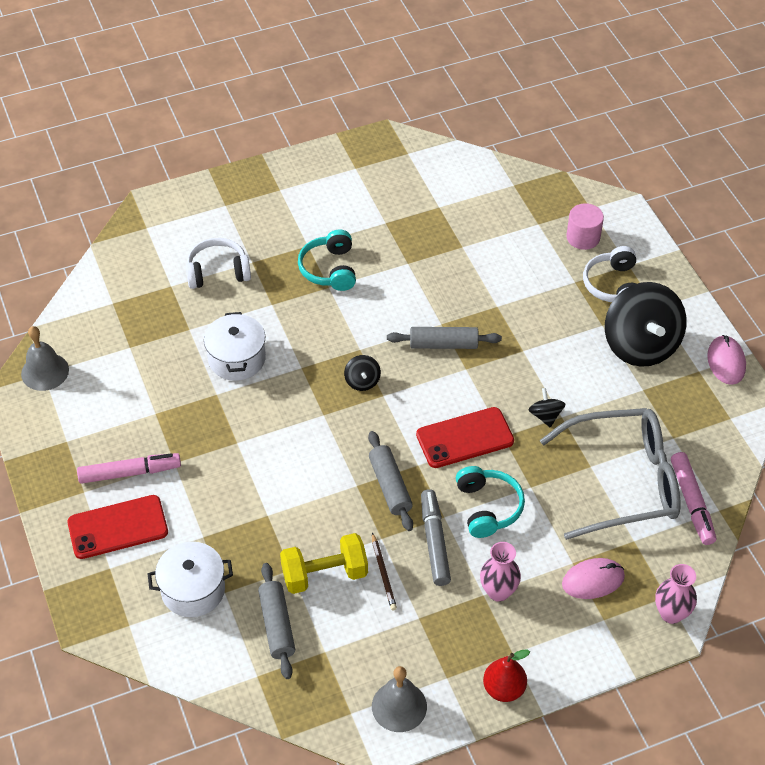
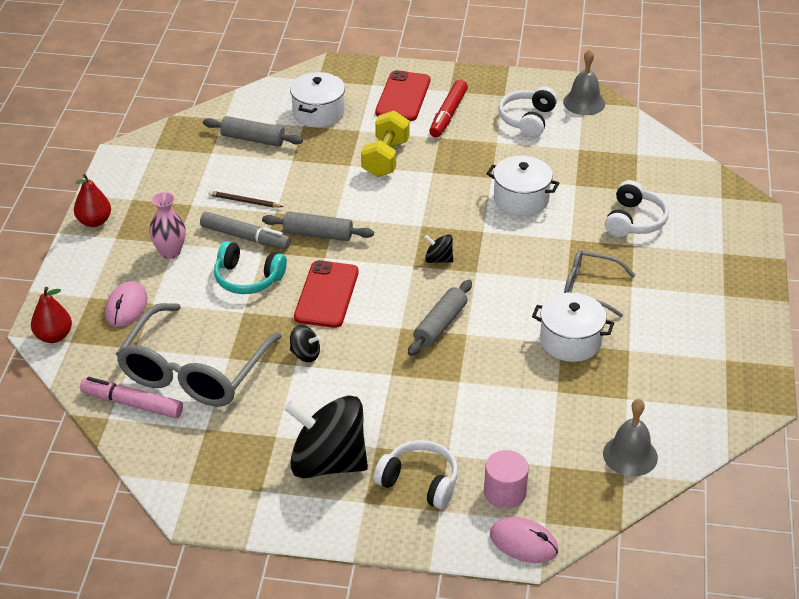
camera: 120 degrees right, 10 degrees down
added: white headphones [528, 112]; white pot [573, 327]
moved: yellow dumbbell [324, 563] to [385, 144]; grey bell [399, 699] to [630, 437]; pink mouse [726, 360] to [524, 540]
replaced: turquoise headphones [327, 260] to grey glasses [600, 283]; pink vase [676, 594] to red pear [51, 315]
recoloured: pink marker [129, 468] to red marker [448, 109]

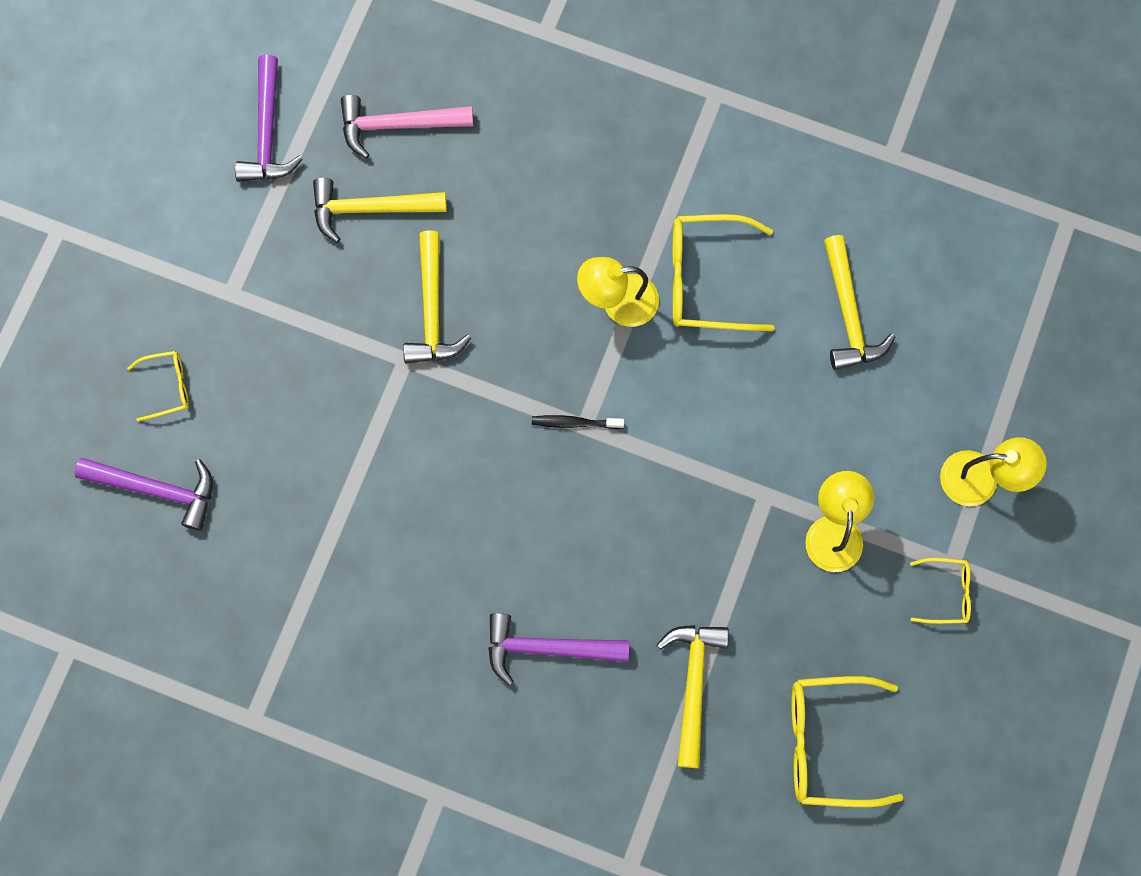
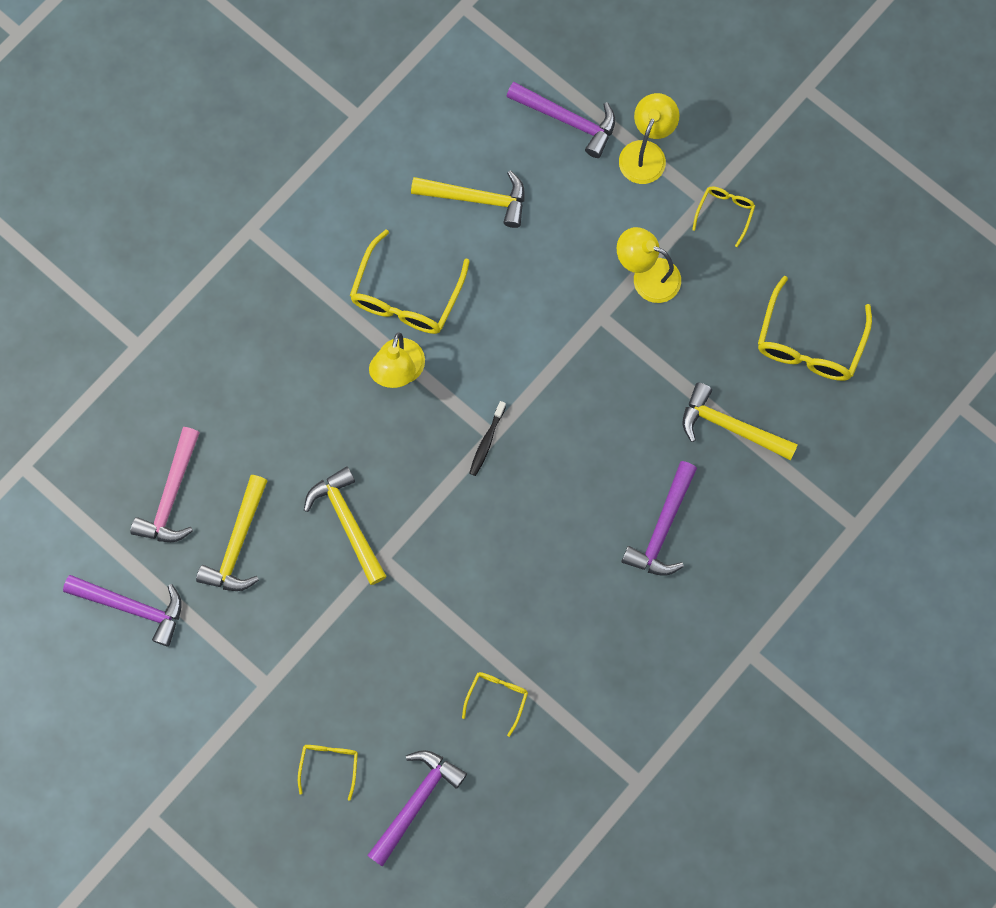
camera: 70 degrees left, 0 degrees up
added: yellow glasses [495, 704]; purple hammer [560, 120]
turned: yellow hammer [437, 297] = [345, 525] 135 degrees counterclockwise

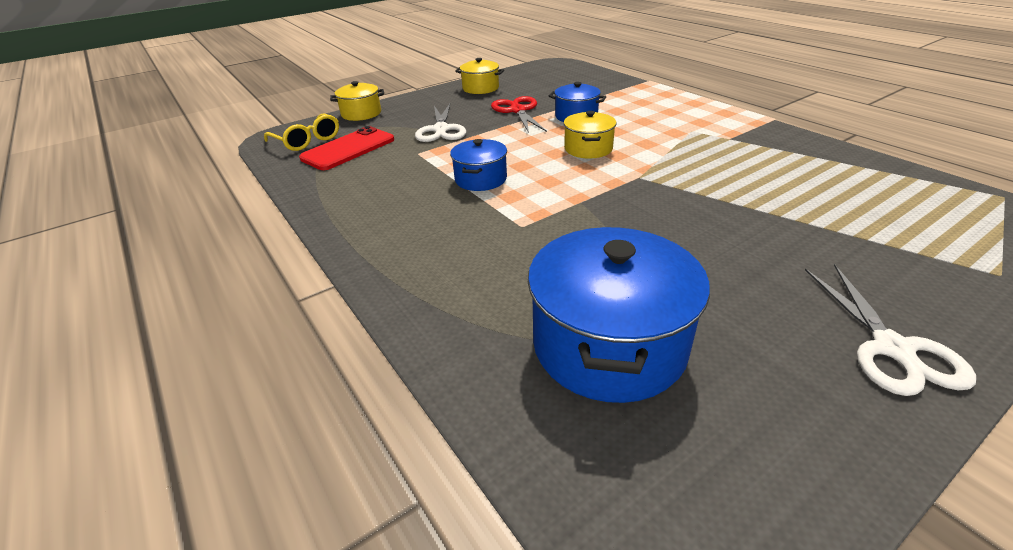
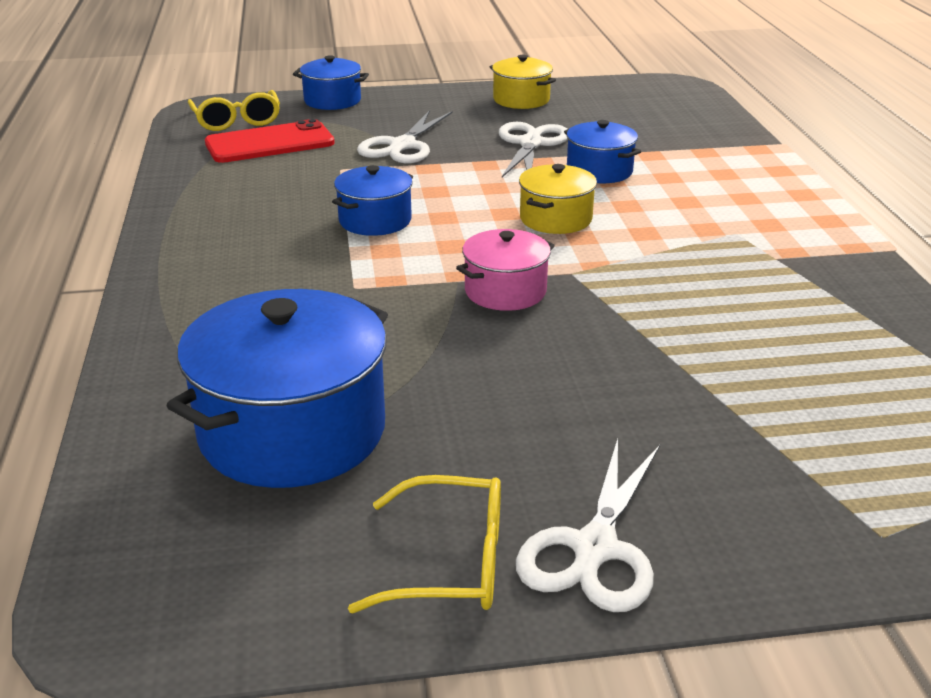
camera: 25 degrees right, 5 degrees down
added: yellow glasses [424, 544]; pink pot [505, 270]
recoloured: yellow pot [357, 101] to blue pot [331, 82]; red scissors [519, 114] to white scissors [533, 149]

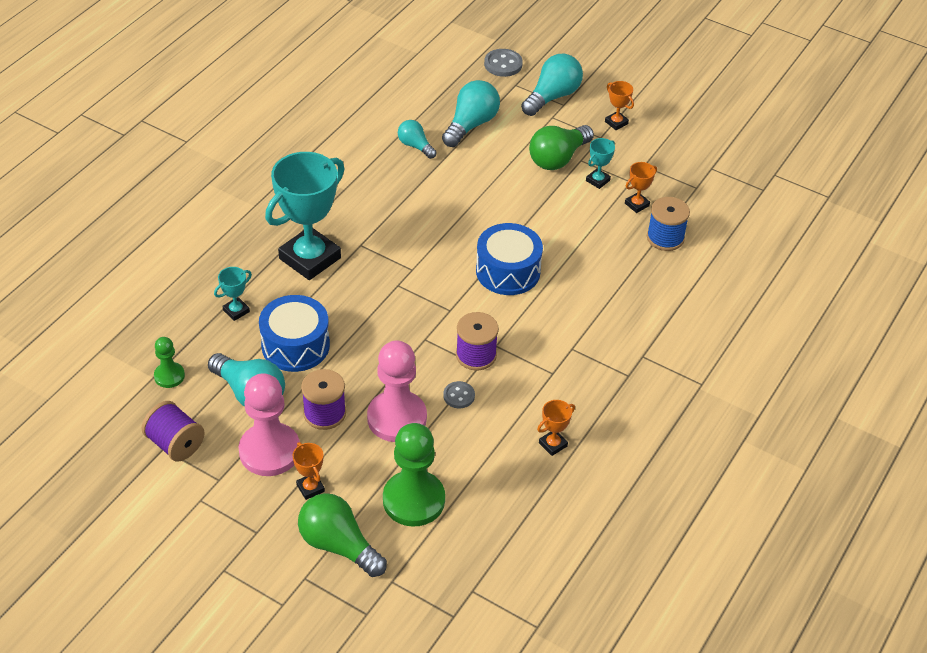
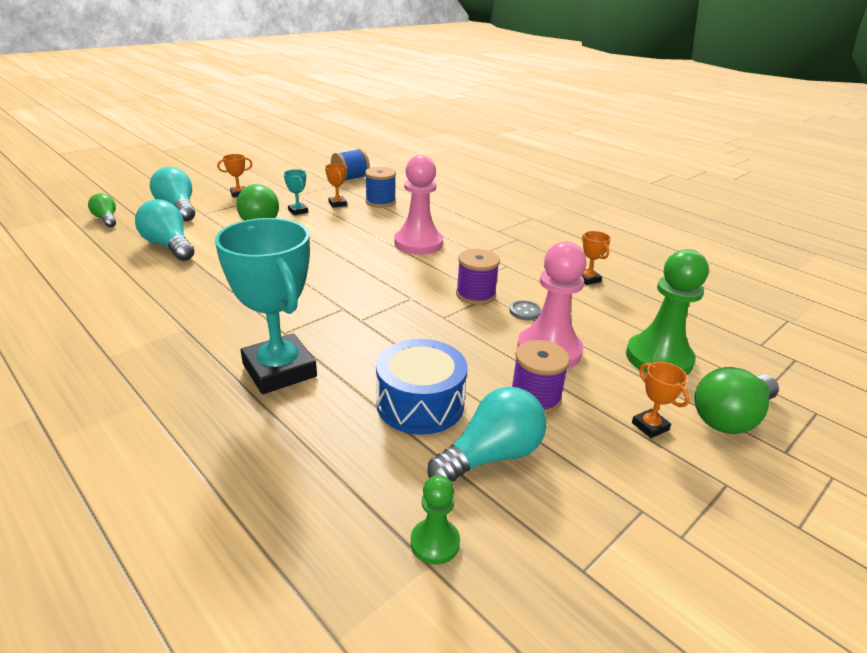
camera: 75 degrees left, 15 degrees down
removed: purple spool [173, 431]; turquoise trophy [233, 294]; turquoise light bulb [417, 139]; blue drum [509, 259]
added: blue spool [350, 164]
moved: pink pawn [269, 424] to [418, 205]
replaced: grey button [503, 63] to green light bulb [102, 210]
turned: orange trophy [309, 471] = [661, 400] 75 degrees clockwise

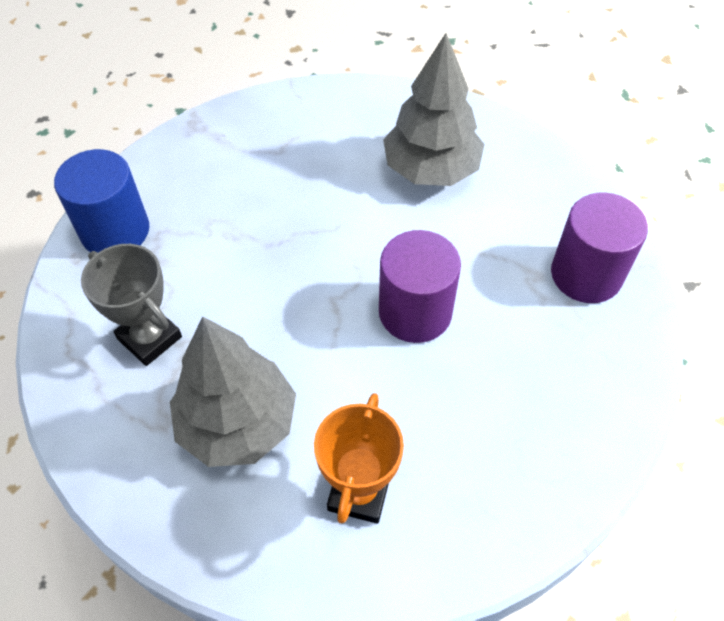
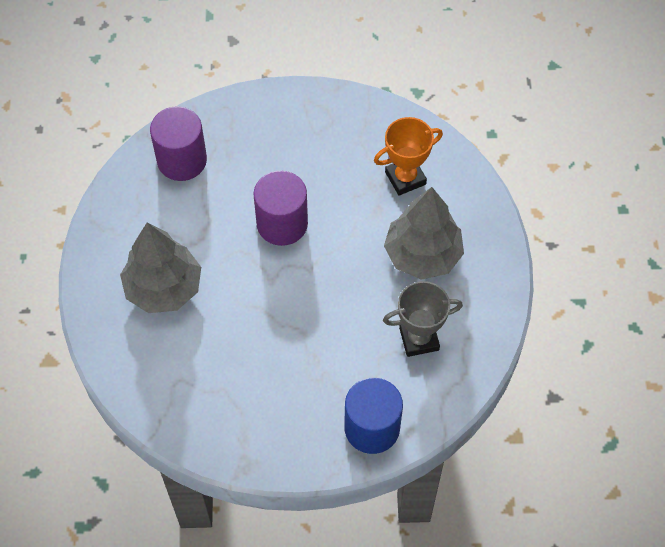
camera: 130 degrees left, 5 degrees up
turned: grey trophy [131, 305] = [423, 319] 75 degrees clockwise

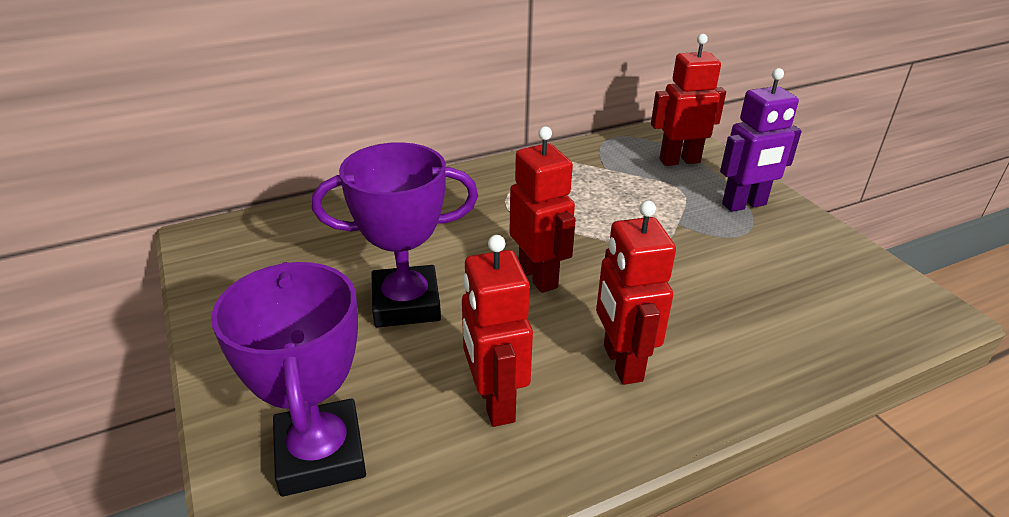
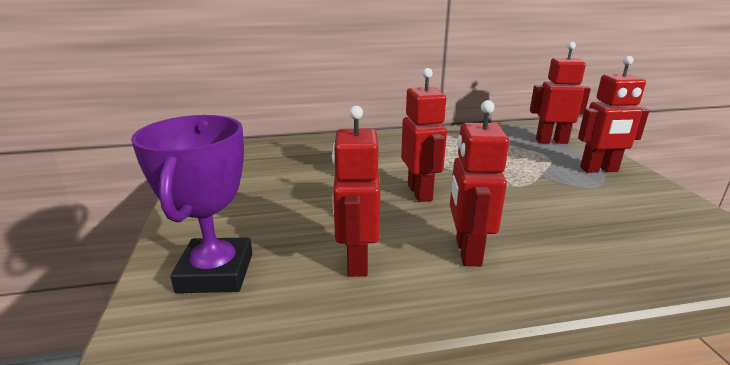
camera: 15 degrees right, 10 degrees down
removed: purple trophy [395, 234]
recoloured: purple robot [761, 140] to red robot [613, 114]

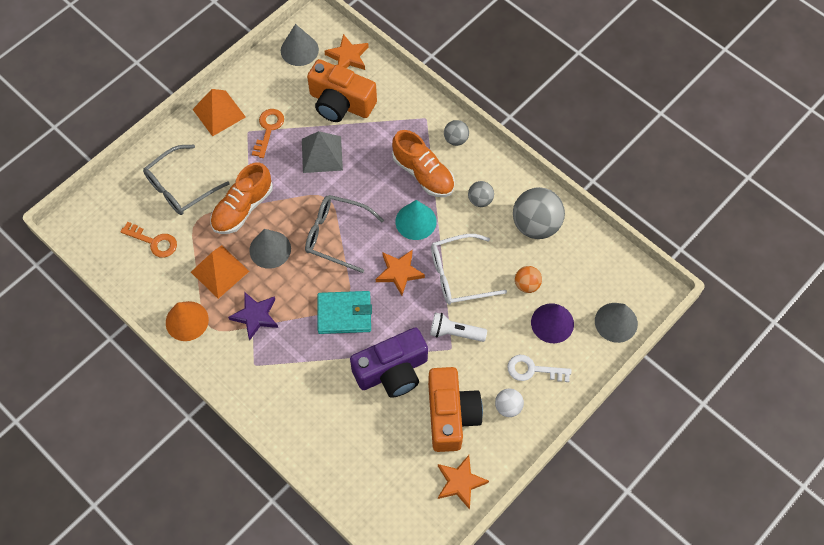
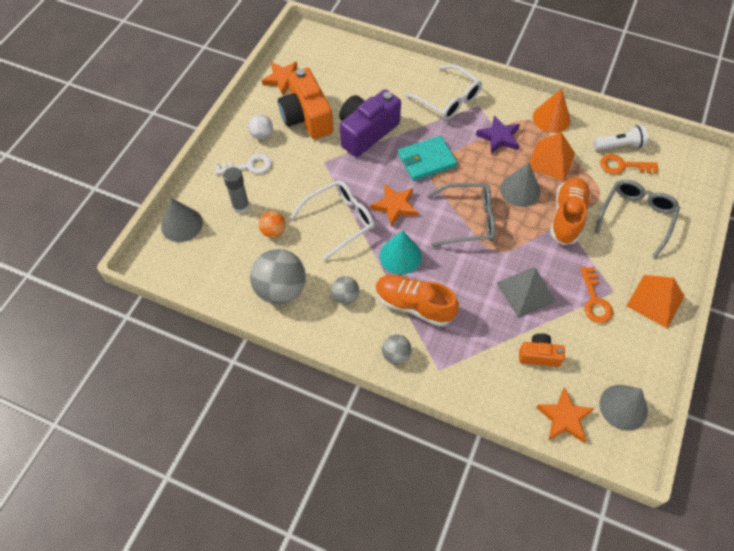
camera: 160 degrees right, 5 degrees down
added: white glasses [443, 92]
moved: white flashlight [458, 327] to [620, 137]
replaced: purple cone [552, 323] to grey glue stick [236, 190]
resized: orange camera [342, 90] = [542, 350] x0.53

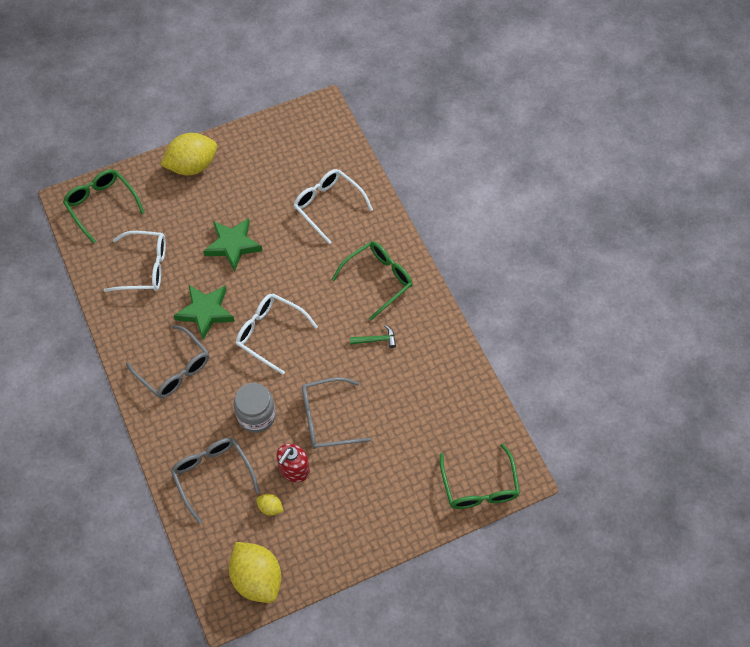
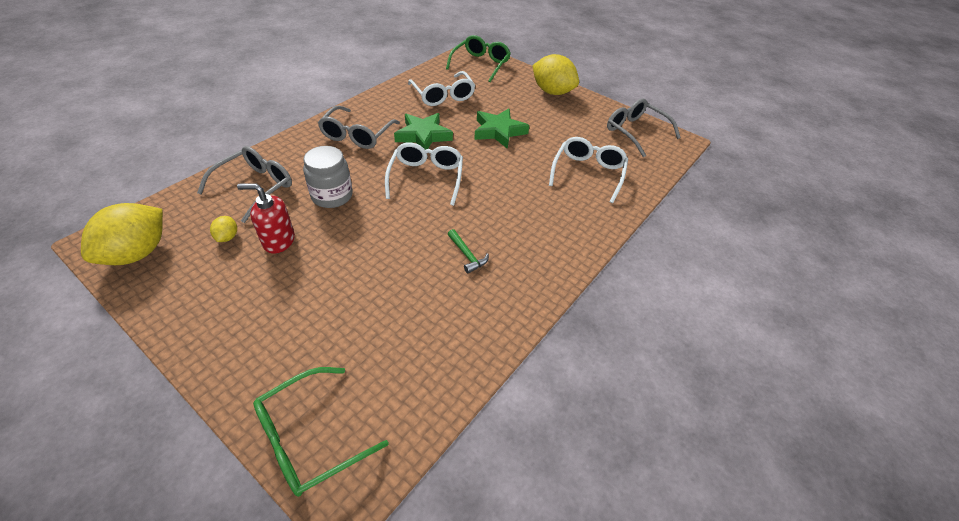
camera: 60 degrees right, 15 degrees down
removed: green glasses [372, 280]
moved: grey glasses [336, 413] to [644, 127]

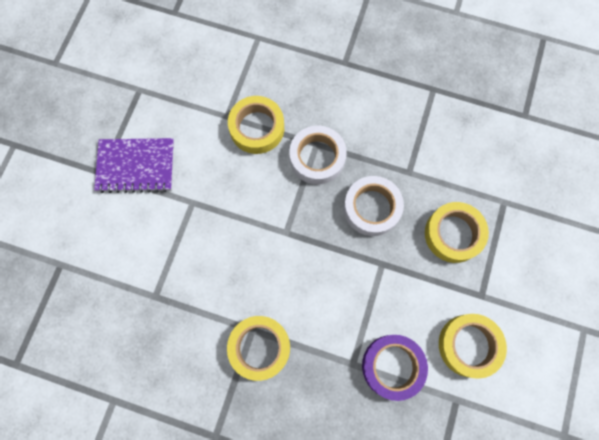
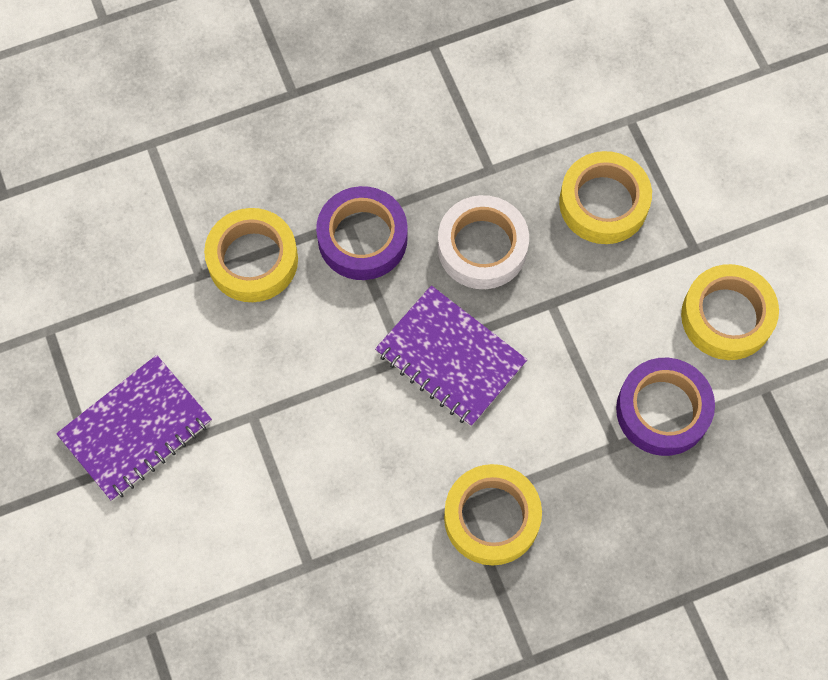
camera: 40 degrees left, 5 degrees down
added: purple notebook [451, 356]
recoloured: white tape [318, 155] to purple tape [362, 233]

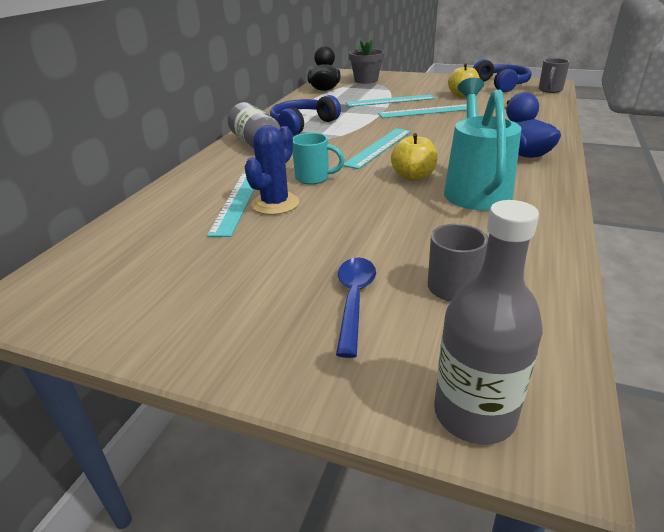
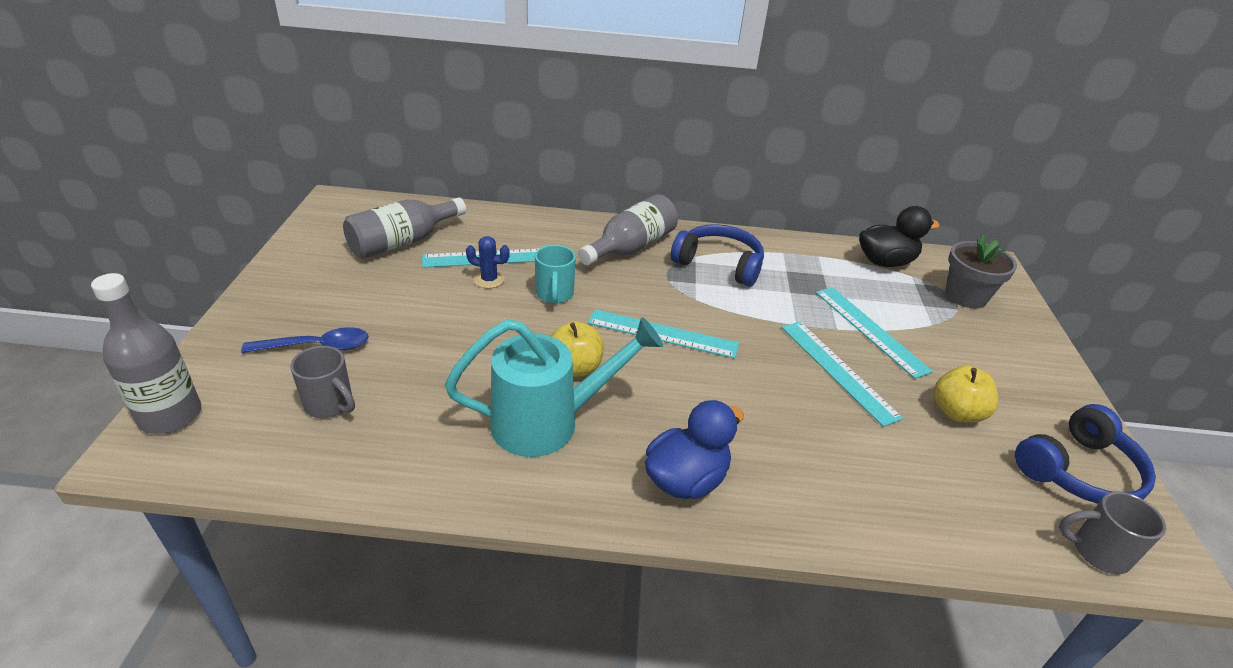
camera: 70 degrees right, 5 degrees up
added: grey bottle [404, 228]
resized: blue cactus [272, 170] = [488, 262] x0.62

